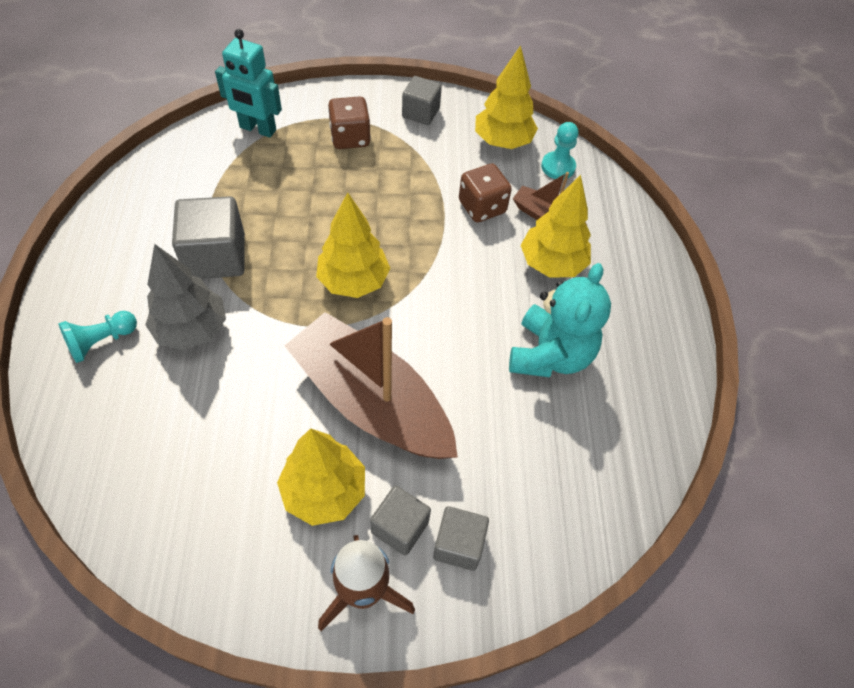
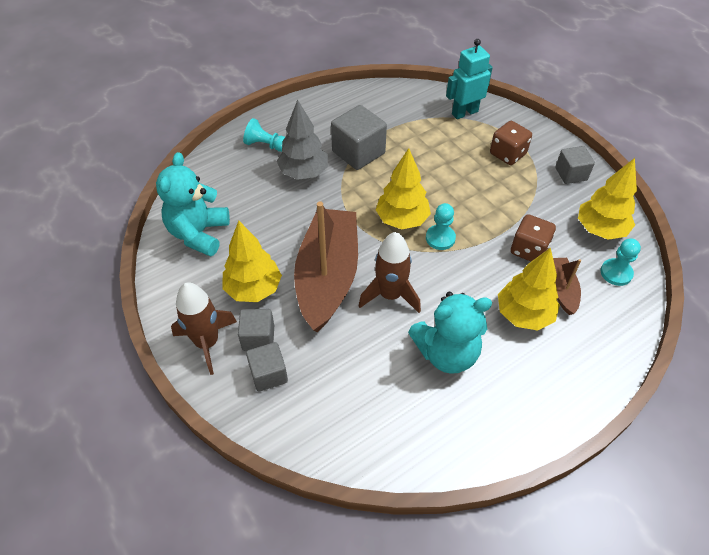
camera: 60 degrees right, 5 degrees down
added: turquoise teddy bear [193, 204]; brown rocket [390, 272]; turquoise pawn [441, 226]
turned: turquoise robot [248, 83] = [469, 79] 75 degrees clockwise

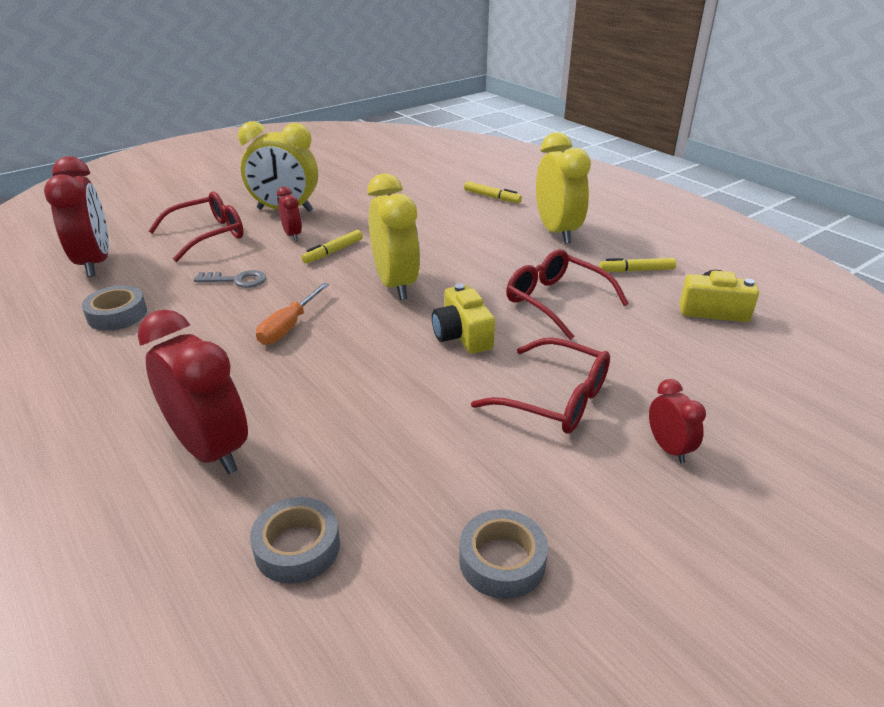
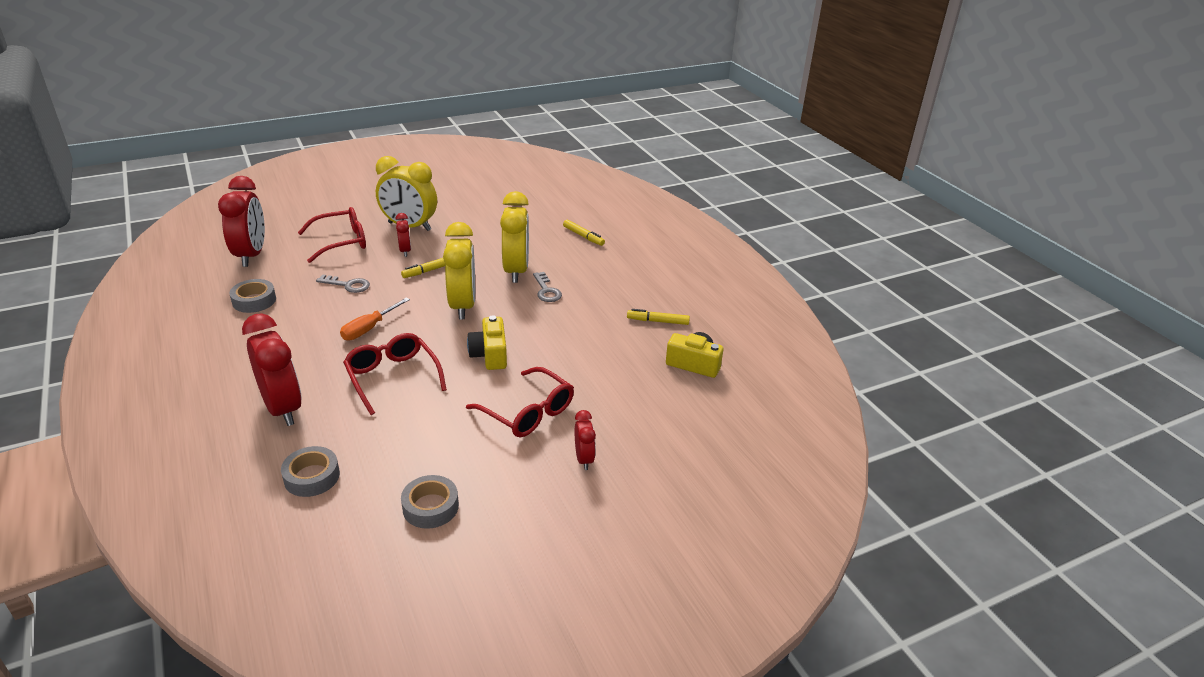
camera: 10 degrees right, 0 degrees up
added: grey key [547, 287]
moved: red glasses [567, 294] to [395, 374]; yellow clock [563, 188] to [514, 237]

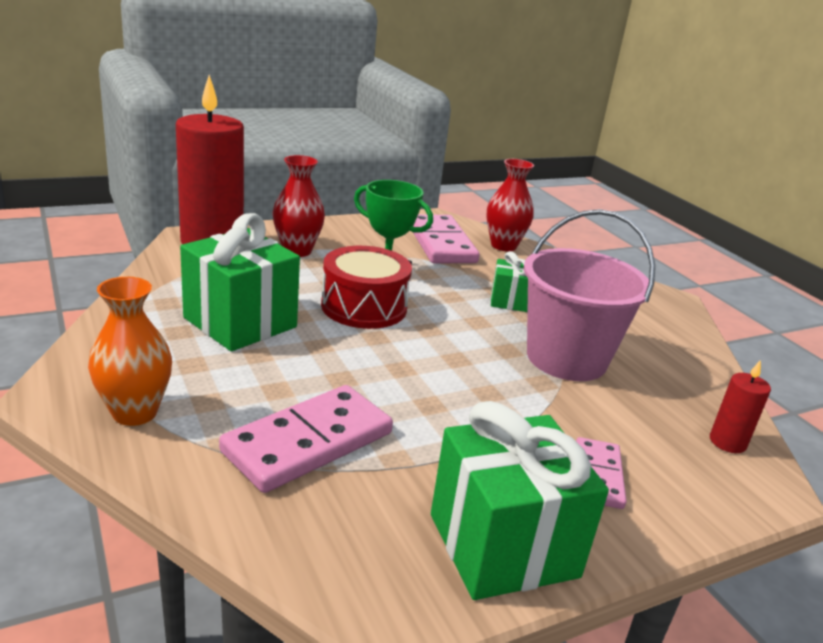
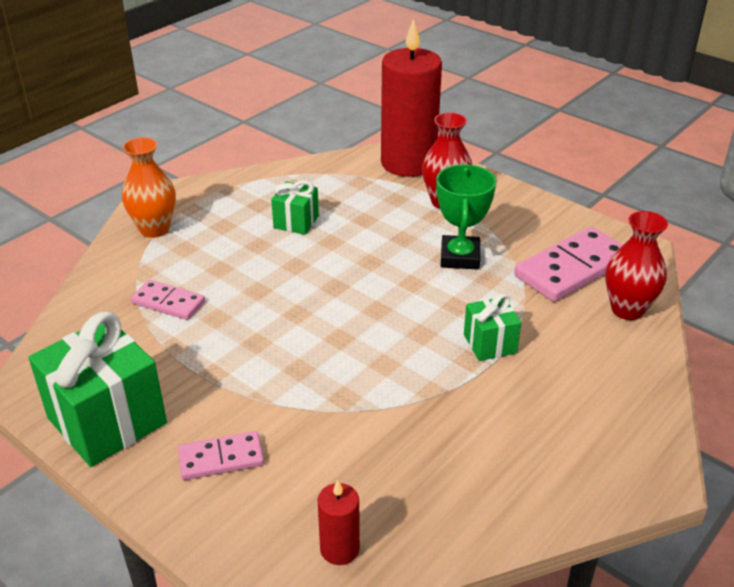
camera: 70 degrees right, 10 degrees up
removed: red drum [366, 287]; pink bucket [589, 295]
resized: green gift [240, 282] = [295, 207] x0.52; pink domino [306, 439] = [168, 300] x0.57

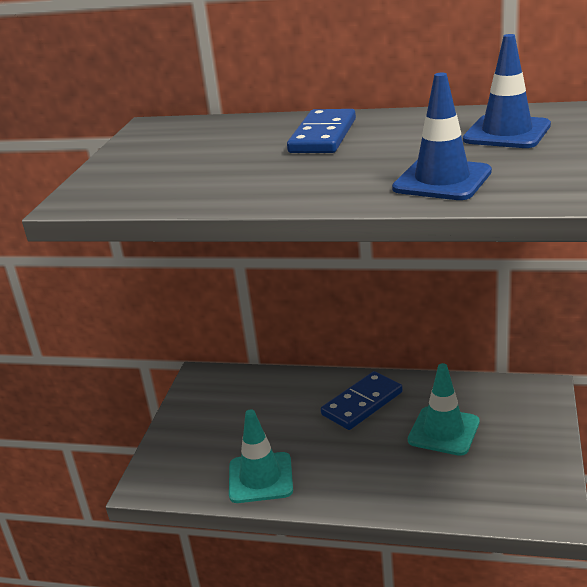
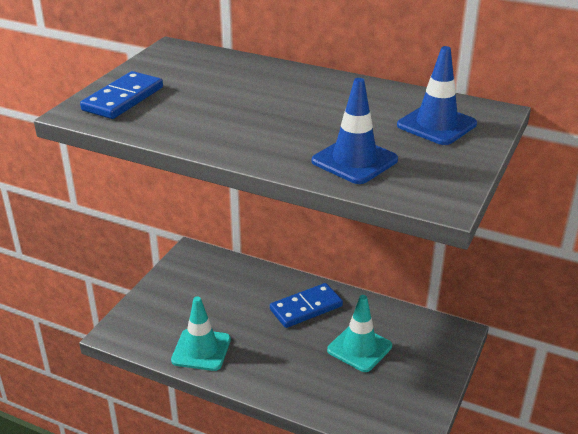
camera: 10 degrees right, 5 degrees up
moved: blue domino [321, 131] to [121, 95]

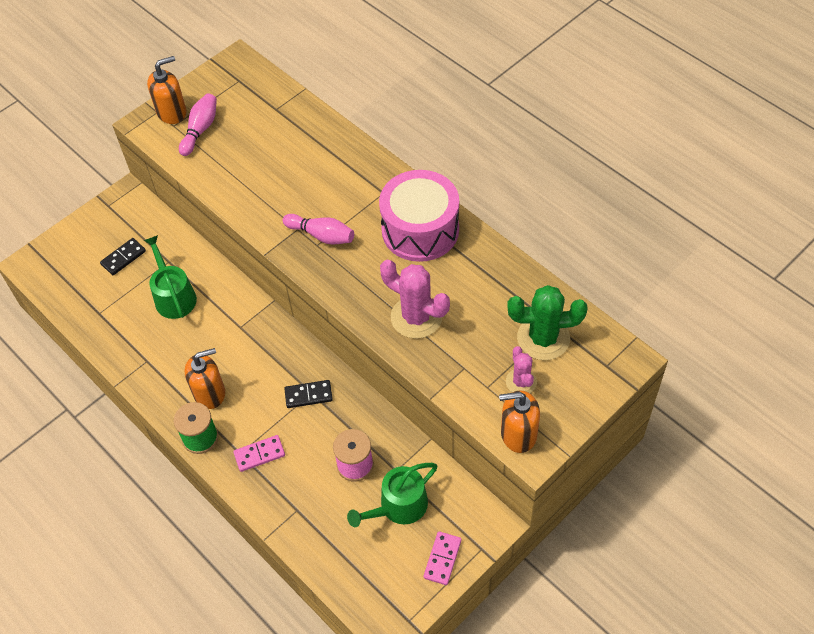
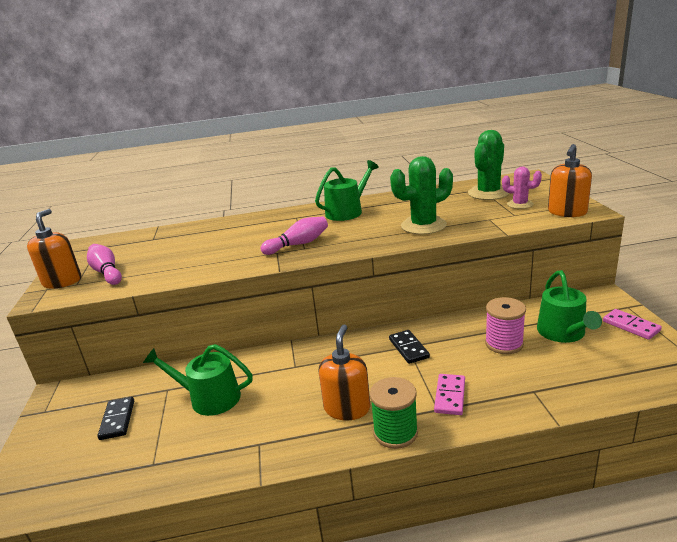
camera: 55 degrees left, 30 degrees down
replaced: pink drum [419, 216] to green watering can [347, 190]
recoloured: pink cactus [415, 299] to green cactus [421, 195]
turned: black domino [308, 394] = [409, 347] 45 degrees counterclockwise

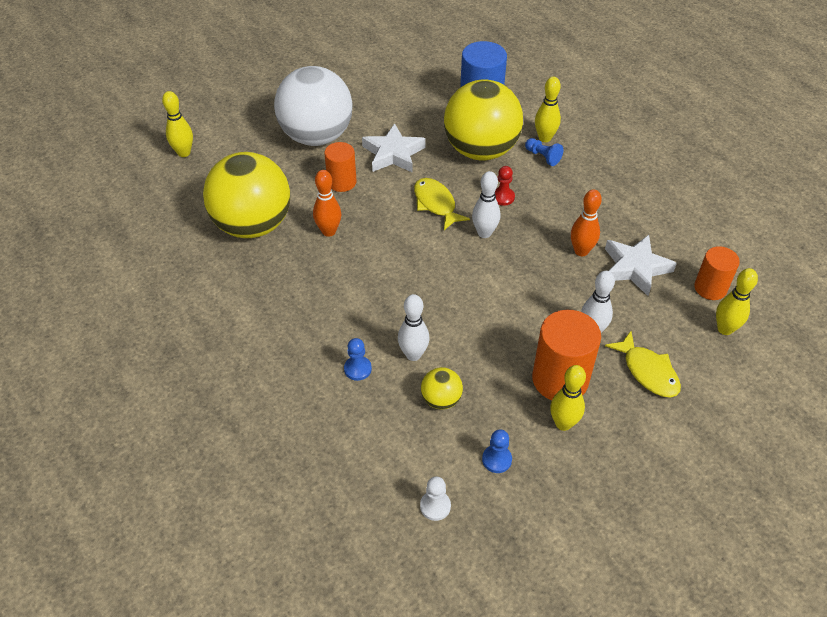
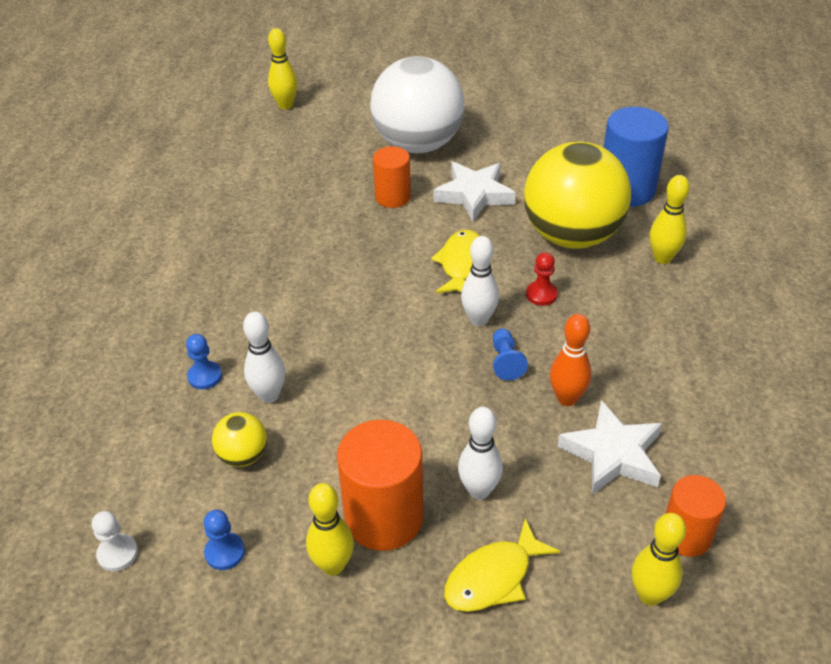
camera: 40 degrees right, 5 degrees down
removed: yellow ball [246, 195]; orange bowling pin [327, 203]
moved: blue pawn [544, 152] to [510, 355]
turned: yellow fish [643, 364] = [502, 565] 45 degrees clockwise

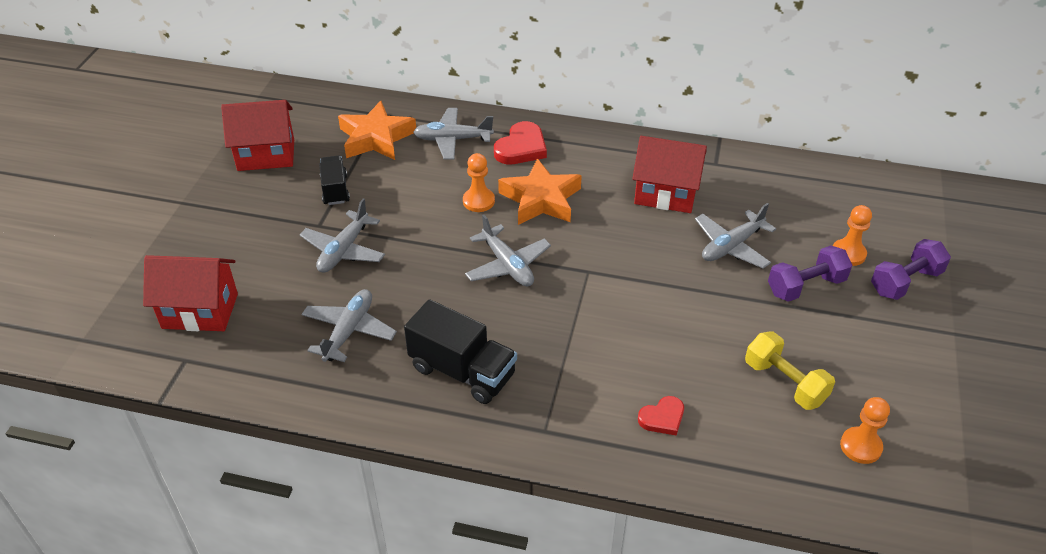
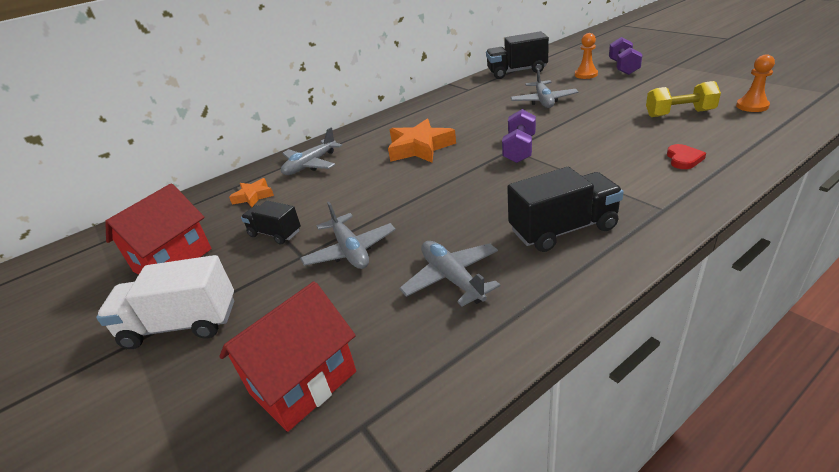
camera: 45 degrees left, 10 degrees down
removed: orange pawn [479, 182]; grey plane [508, 250]; red heart [520, 142]; red house [669, 174]
added: white truck [165, 302]; black truck [517, 55]
moved: purple dumbbell [810, 273] to [519, 136]
resized: orange star [377, 130] = [251, 193] x0.56

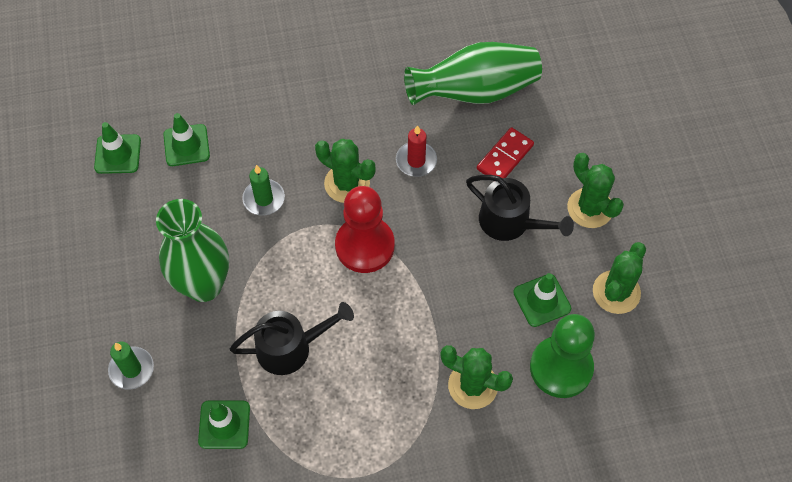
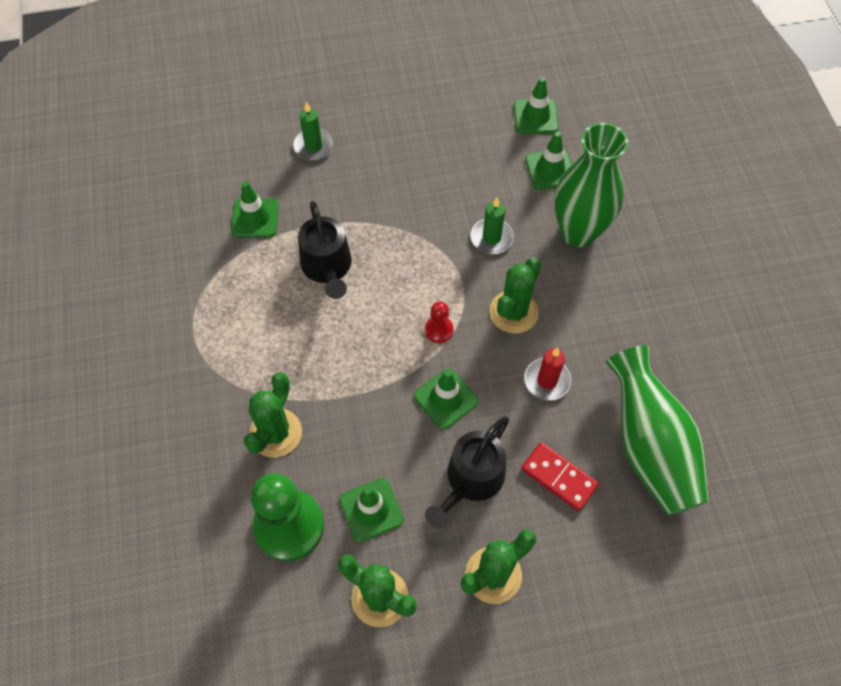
camera: 90 degrees right, 0 degrees up
added: green traffic cone [446, 399]
moved: green vase [192, 250] to [591, 185]
resized: red pawn [365, 229] = [439, 322] x0.46

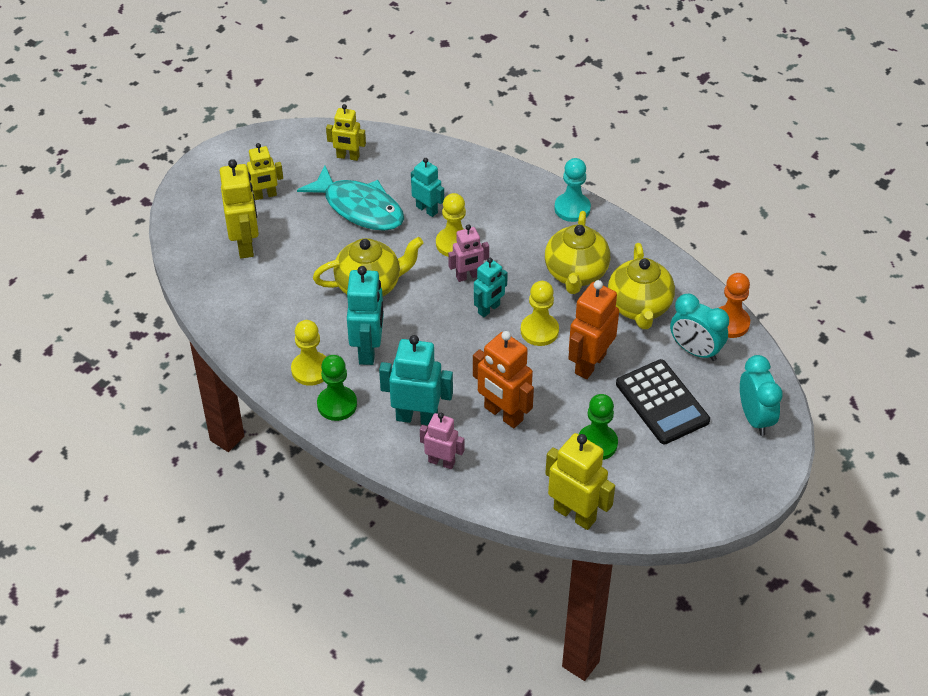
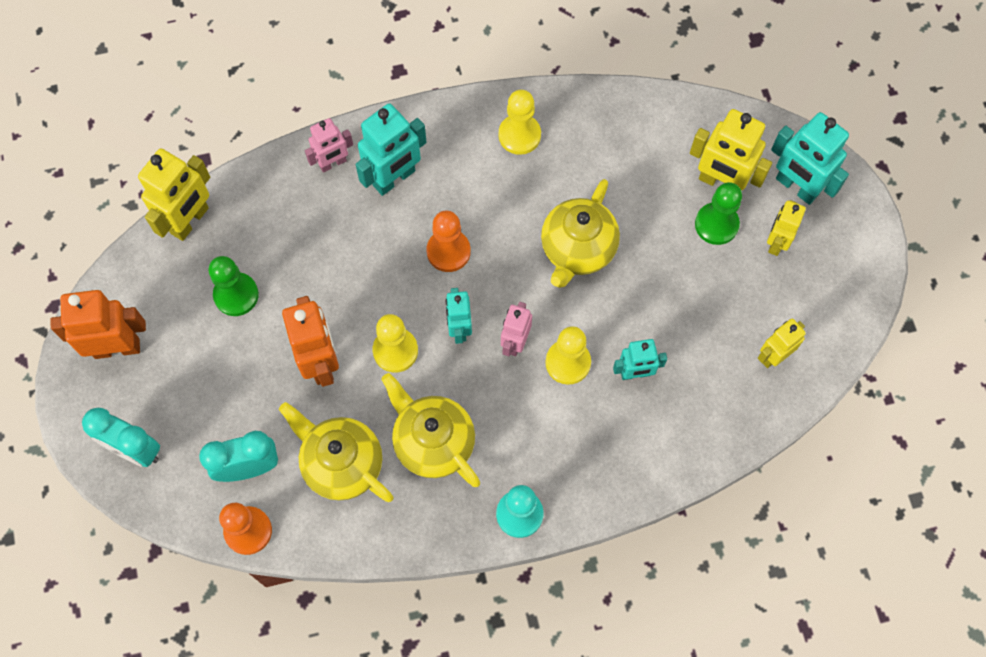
camera: 130 degrees right, 20 degrees up
removed: turquoise fish [350, 198]; black calculator [663, 402]
added: orange pawn [448, 241]
moved: green pawn [337, 388] to [718, 213]; turquoise robot [365, 315] to [810, 158]; orange robot [503, 379] to [98, 324]
turned: yellow robot [580, 481] = [174, 194] 45 degrees counterclockwise

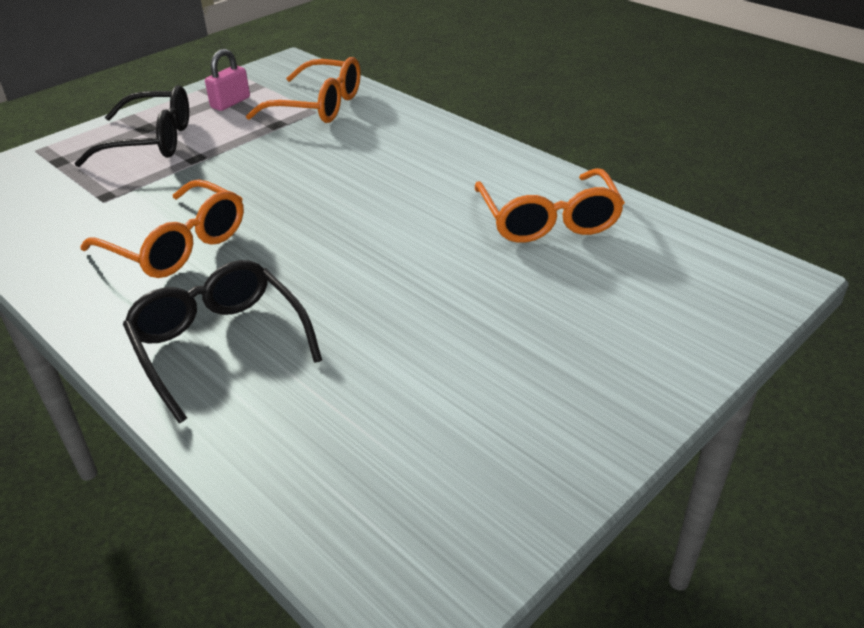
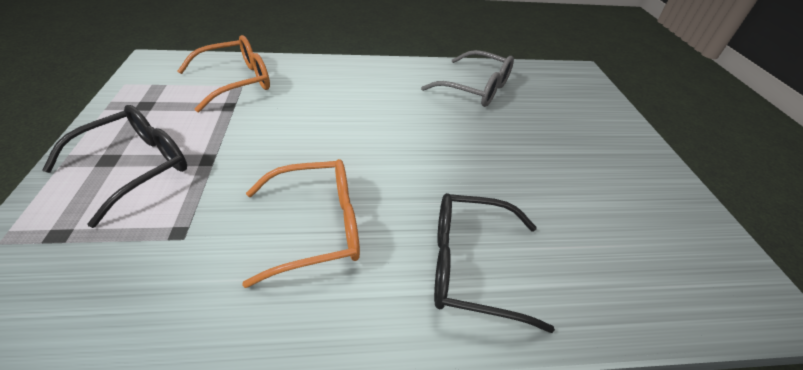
camera: 55 degrees left, 5 degrees up
removed: pink padlock [227, 80]
recoloured: orange glasses [550, 205] to grey glasses [467, 78]

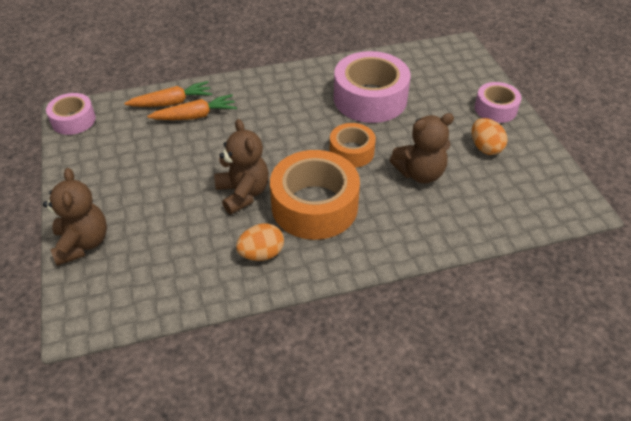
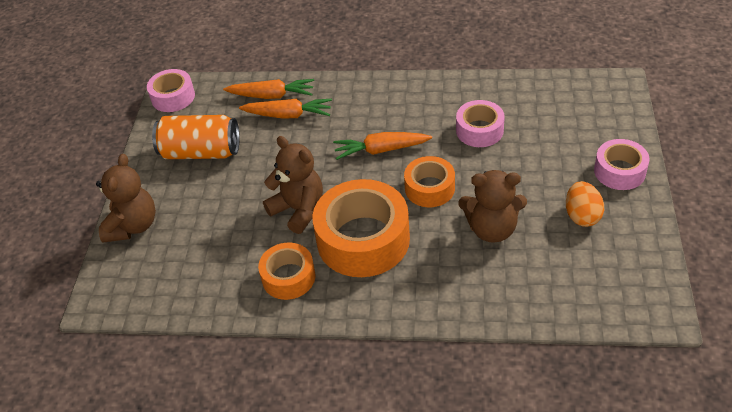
camera: 25 degrees right, 0 degrees up
added: orange can [195, 137]; orange carrot [382, 146]
replaced: orange egg [260, 242] to orange tape [287, 271]
turned: brown teddy bear [241, 166] = [293, 185] 45 degrees counterclockwise
resized: pink tape [372, 87] = [480, 123] x0.56

